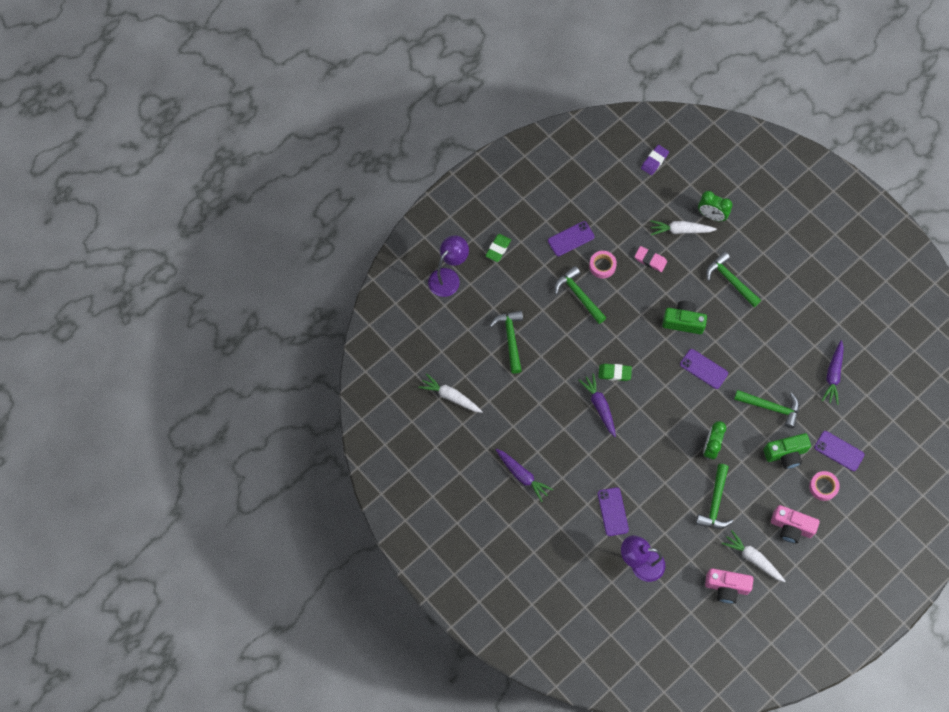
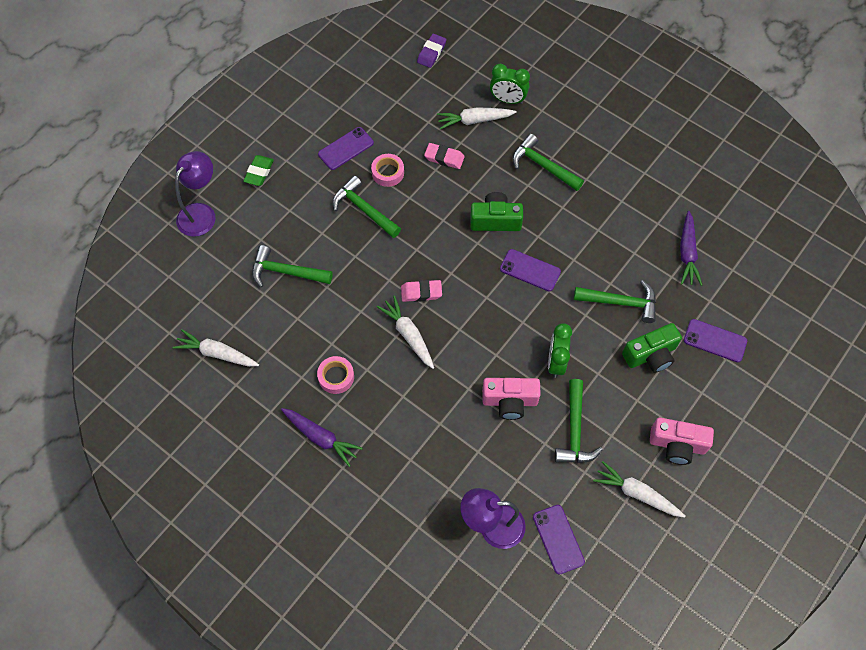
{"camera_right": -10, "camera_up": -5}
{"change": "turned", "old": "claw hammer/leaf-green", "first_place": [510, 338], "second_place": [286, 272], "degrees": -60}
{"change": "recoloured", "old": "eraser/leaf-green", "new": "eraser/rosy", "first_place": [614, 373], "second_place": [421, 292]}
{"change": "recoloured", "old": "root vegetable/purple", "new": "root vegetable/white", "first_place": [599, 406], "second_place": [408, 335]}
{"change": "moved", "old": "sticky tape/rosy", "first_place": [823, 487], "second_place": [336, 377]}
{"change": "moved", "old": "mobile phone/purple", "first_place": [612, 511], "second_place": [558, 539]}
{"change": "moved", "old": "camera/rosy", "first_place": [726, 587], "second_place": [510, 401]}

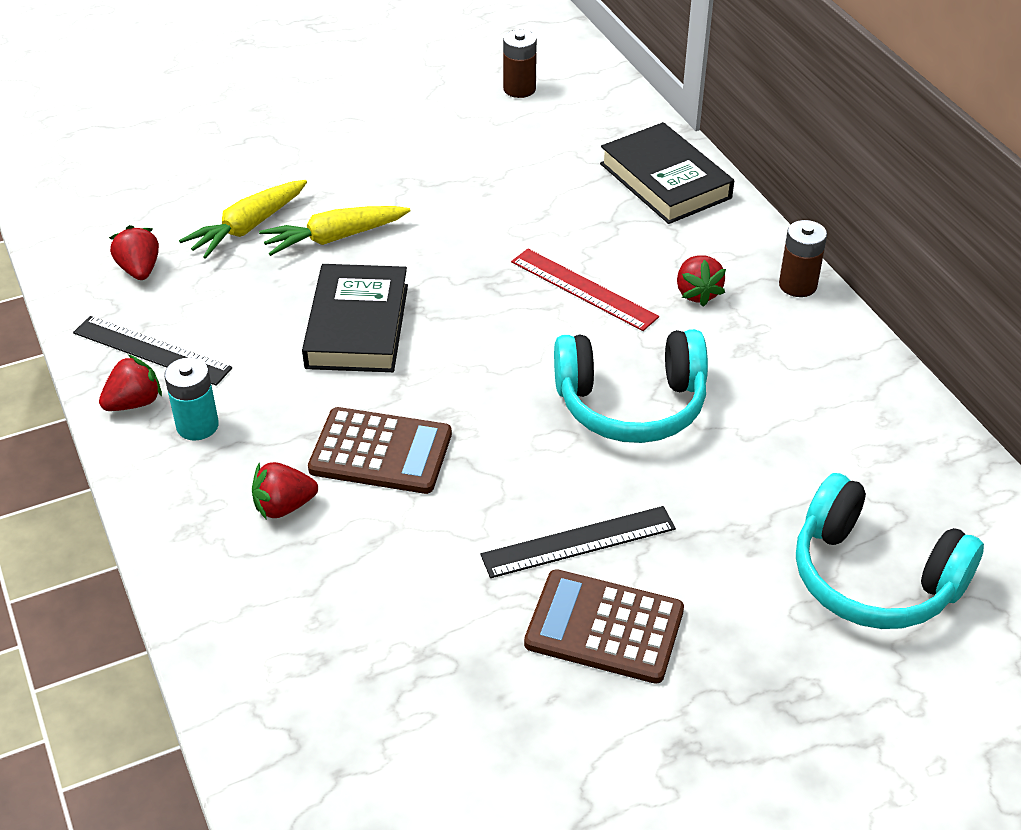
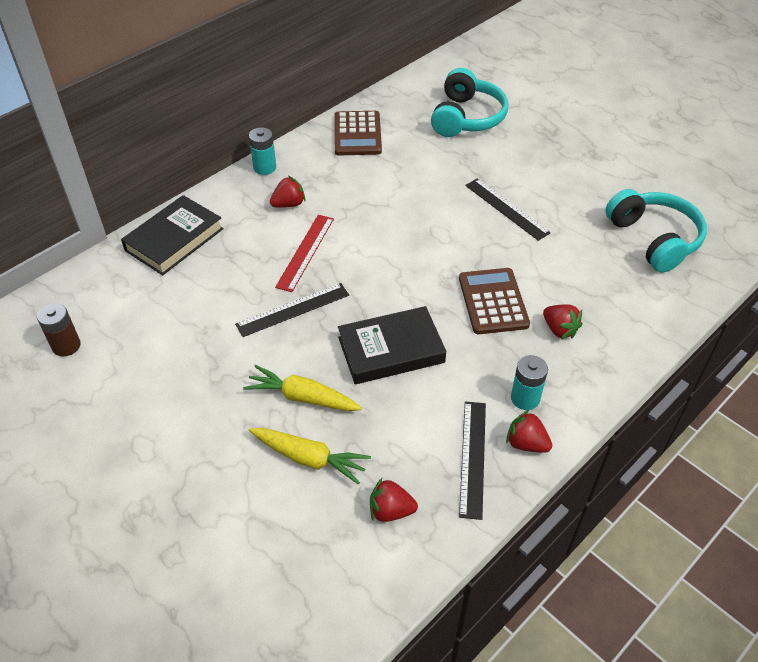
{"camera_right": -110, "camera_up": 5}
{"change": "turned", "old": "root vegetable/bright yellow", "first_place": [334, 238], "second_place": [302, 397], "degrees": 150}
{"change": "recoloured", "old": "power cell/russet", "new": "power cell/teal", "first_place": [797, 285], "second_place": [264, 167]}
{"change": "turned", "old": "berry/crimson", "first_place": [139, 270], "second_place": [390, 511], "degrees": 45}
{"change": "moved", "old": "over-ear headphones/teal", "first_place": [631, 404], "second_place": [654, 239]}
{"change": "moved", "old": "calculator/russet", "first_place": [604, 627], "second_place": [357, 134]}
{"change": "added", "new": "straightedge/black", "second_place": [293, 309]}

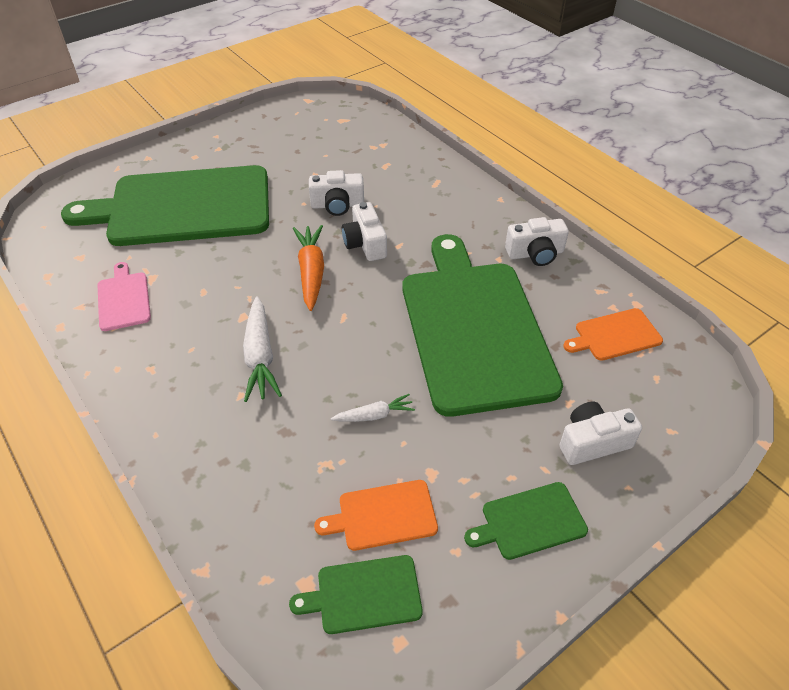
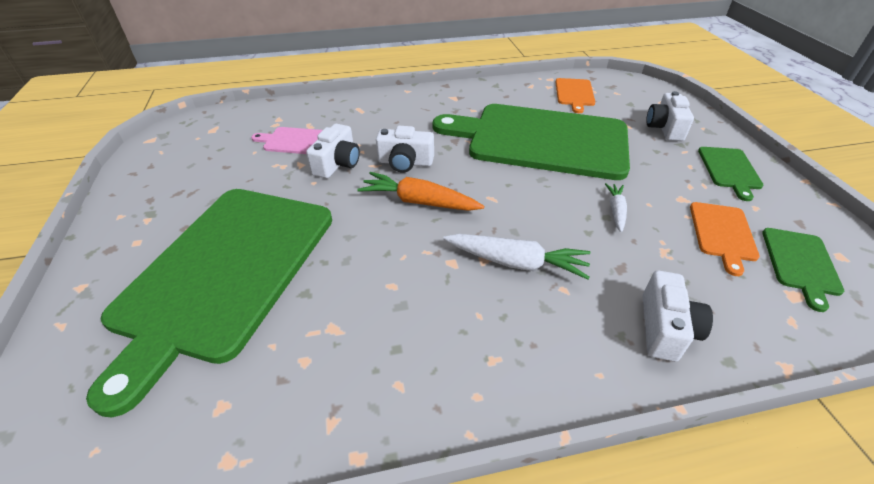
{"camera_right": -65, "camera_up": -5}
{"change": "moved", "old": "camera/white", "first_place": [535, 253], "second_place": [665, 328]}
{"change": "moved", "old": "chopping board/rosy", "first_place": [123, 299], "second_place": [296, 141]}

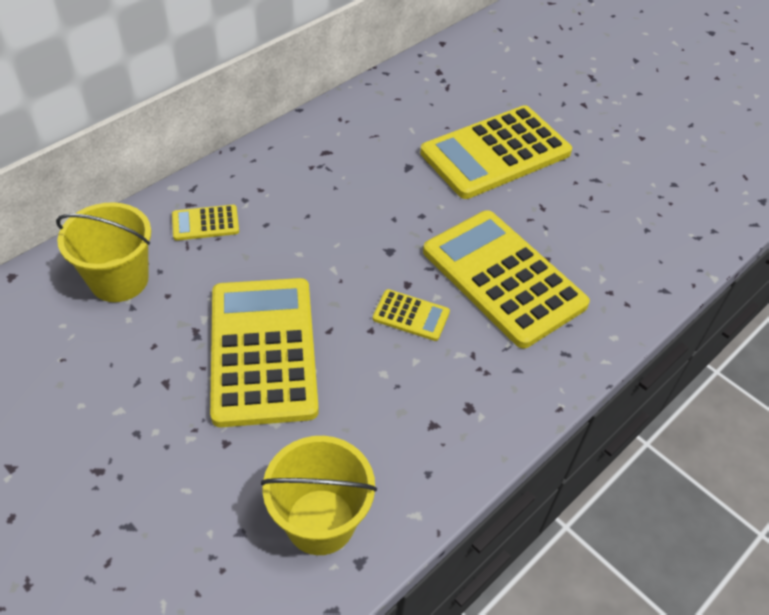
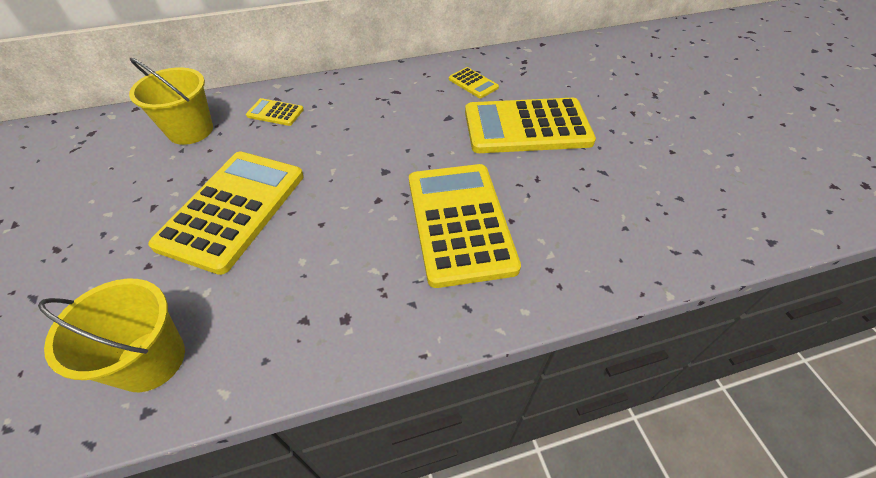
{"camera_right": 30, "camera_up": 0}
{"change": "moved", "old": "calculator/bright yellow", "first_place": [411, 315], "second_place": [473, 83]}

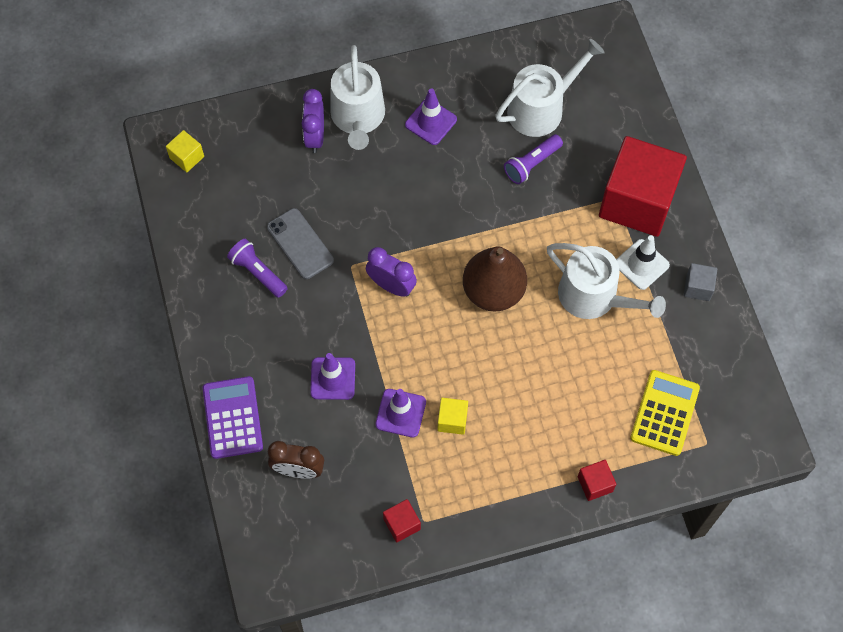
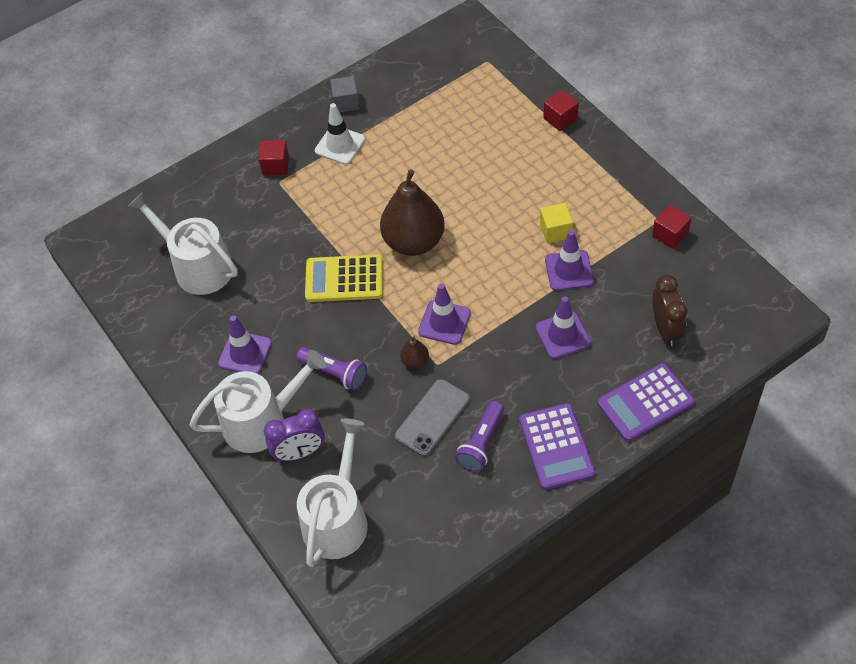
{"camera_right": -105, "camera_up": -10}
{"change": "removed", "old": "cube/bright yellow", "first_place": [187, 157]}
{"change": "moved", "old": "flashlight/purple", "first_place": [531, 164], "second_place": [335, 373]}
{"change": "resized", "old": "cube/crimson", "first_place": [637, 201], "second_place": [276, 165], "factor": 0.4}
{"change": "moved", "old": "watering can/white", "first_place": [594, 297], "second_place": [337, 518]}
{"change": "replaced", "old": "alarm clock/purple", "new": "traffic cone/purple", "first_place": [391, 286], "second_place": [444, 322]}
{"change": "moved", "old": "calculator/bright yellow", "first_place": [664, 413], "second_place": [344, 279]}
{"change": "added", "new": "pear/russet", "second_place": [415, 361]}
{"change": "added", "new": "calculator/purple", "second_place": [556, 447]}

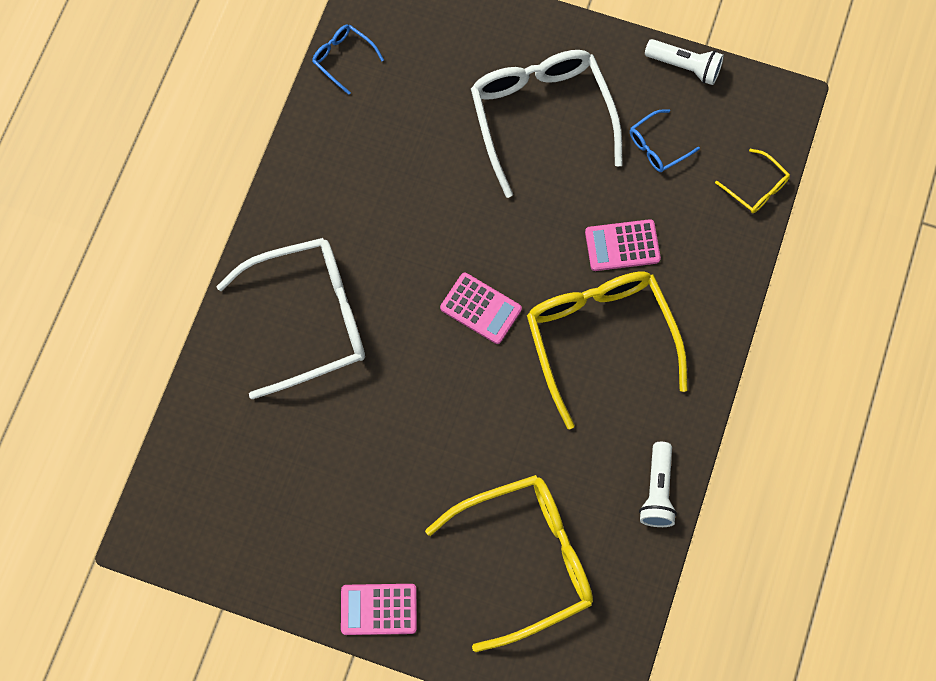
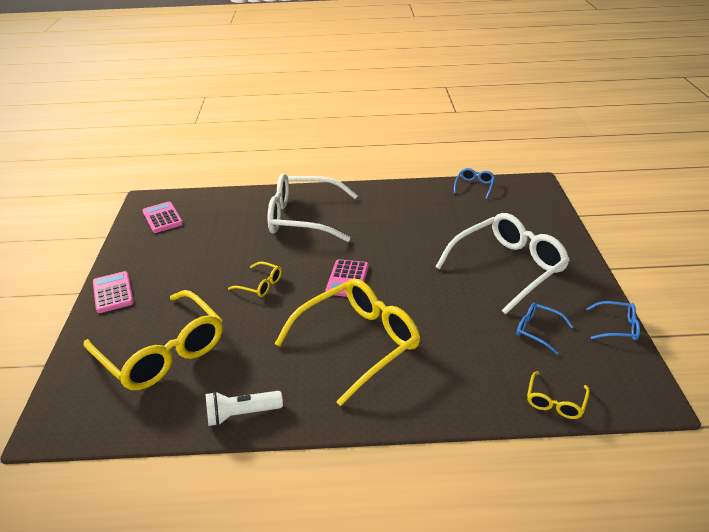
{"camera_right": 70, "camera_up": -35}
{"change": "replaced", "old": "flashlight/white", "new": "spectacles/royal blue", "first_place": [685, 66], "second_place": [618, 327]}
{"change": "moved", "old": "calculator/rosy", "first_place": [622, 246], "second_place": [162, 218]}
{"change": "turned", "old": "spectacles/white", "first_place": [311, 318], "second_place": [302, 217], "degrees": 135}
{"change": "added", "new": "spectacles/bright yellow", "second_place": [261, 285]}

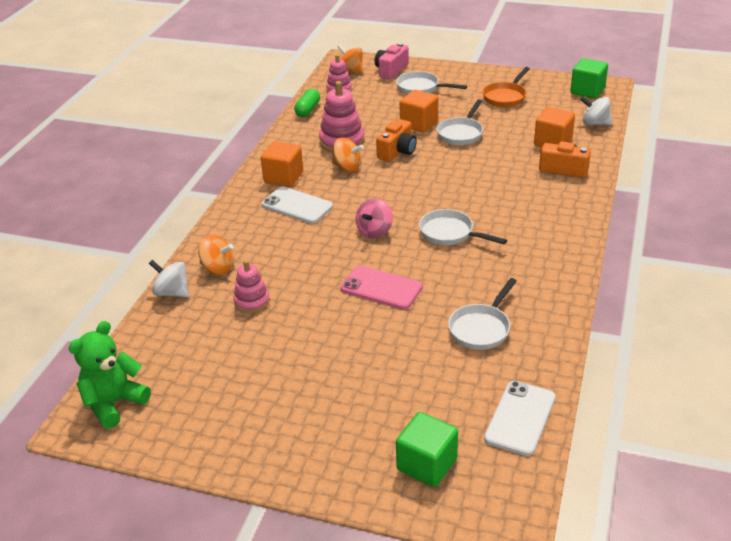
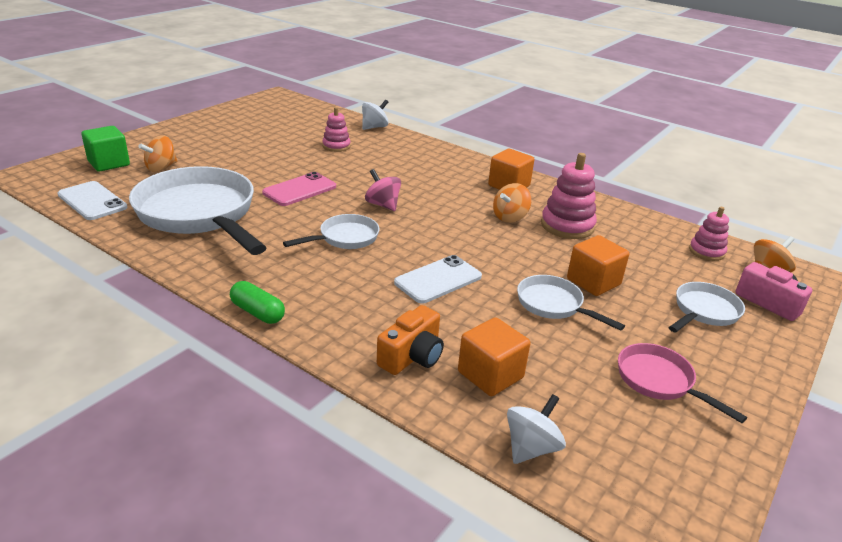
{"camera_right": 105, "camera_up": -5}
{"change": "removed", "old": "cube/leaf-green", "first_place": [587, 91]}
{"change": "recoloured", "old": "skillet/orange-coloured", "new": "skillet/rosy", "first_place": [505, 97], "second_place": [659, 381]}
{"change": "moved", "old": "capsule/leaf-green", "first_place": [308, 110], "second_place": [258, 312]}
{"change": "removed", "old": "camera/orange-coloured", "first_place": [397, 151]}
{"change": "moved", "old": "mobile phone/white", "first_place": [297, 206], "second_place": [438, 279]}
{"change": "moved", "old": "spinning top/orange-coloured", "first_place": [218, 268], "second_place": [161, 168]}
{"change": "resized", "old": "skillet/white", "first_place": [481, 328], "second_place": [200, 215], "factor": 2.09}
{"change": "removed", "old": "stuffed bear/leaf-green", "first_place": [114, 403]}

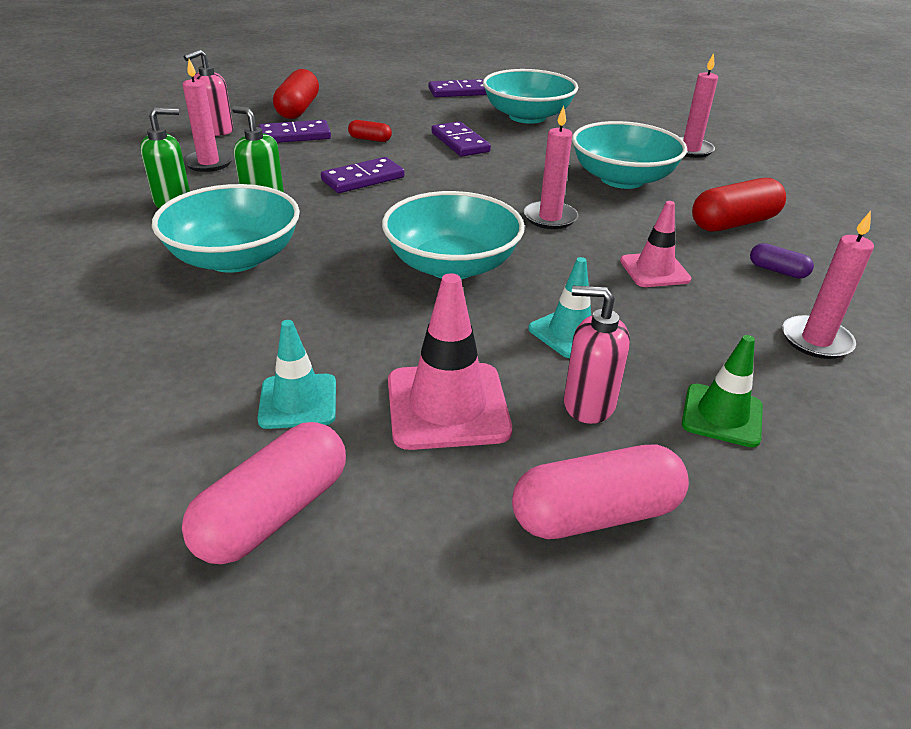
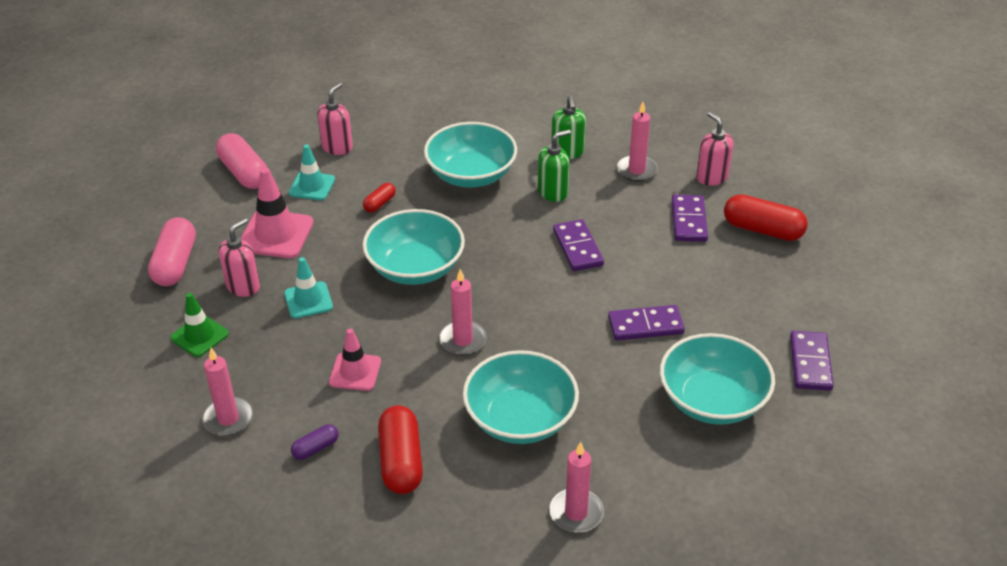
{"camera_right": 110, "camera_up": 5}
{"change": "moved", "old": "capsule/crimson", "first_place": [370, 139], "second_place": [380, 203]}
{"change": "added", "new": "soap dispenser/rosy", "second_place": [337, 147]}

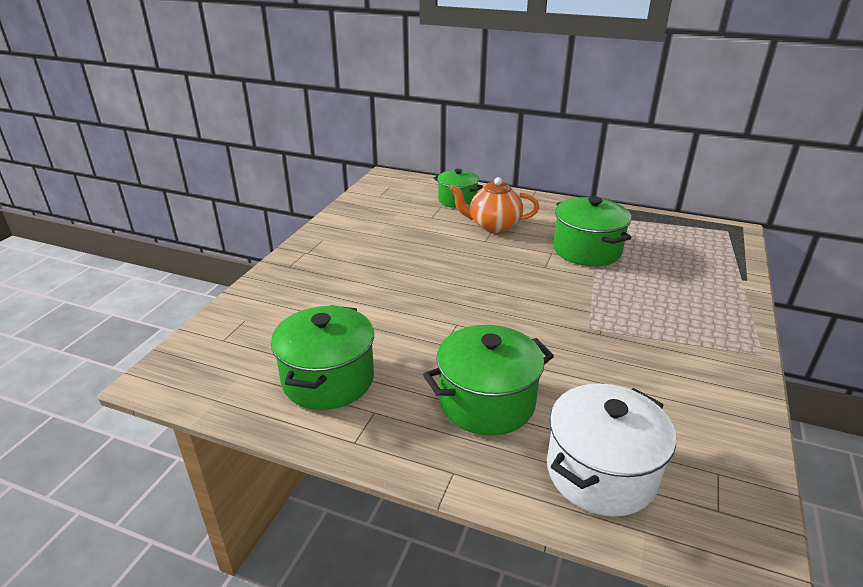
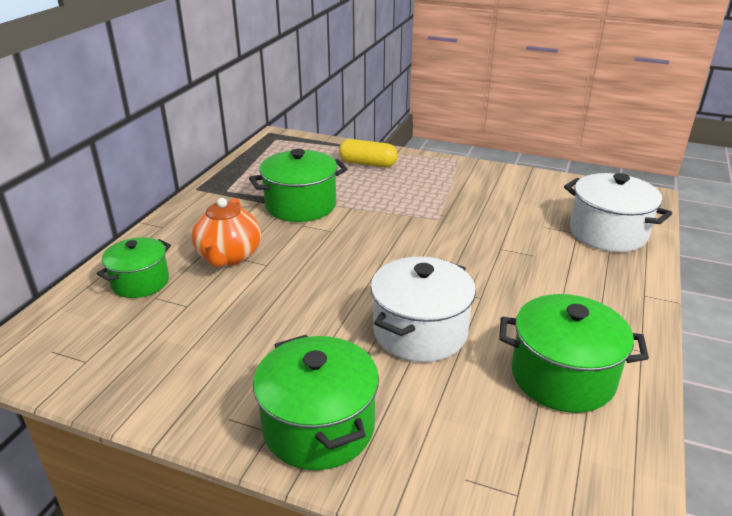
{"camera_right": -90, "camera_up": 0}
{"change": "moved", "old": "pot/leaf-green", "first_place": [487, 402], "second_place": [318, 427]}
{"change": "added", "new": "capsule/bright yellow", "second_place": [368, 164]}
{"change": "added", "new": "pot/white", "second_place": [420, 332]}

